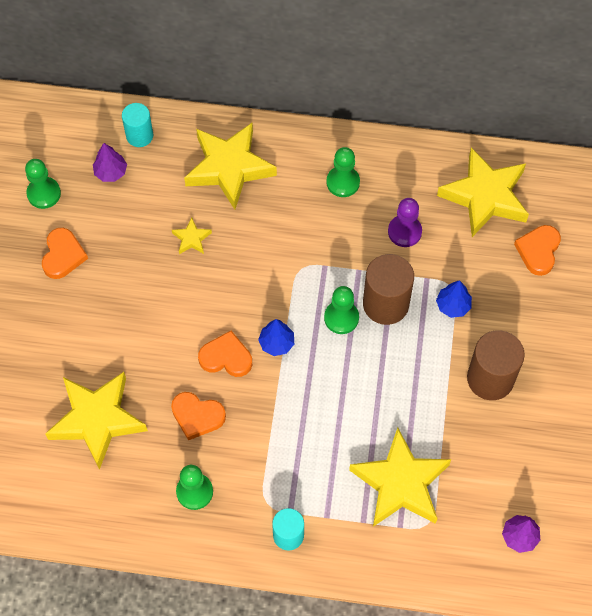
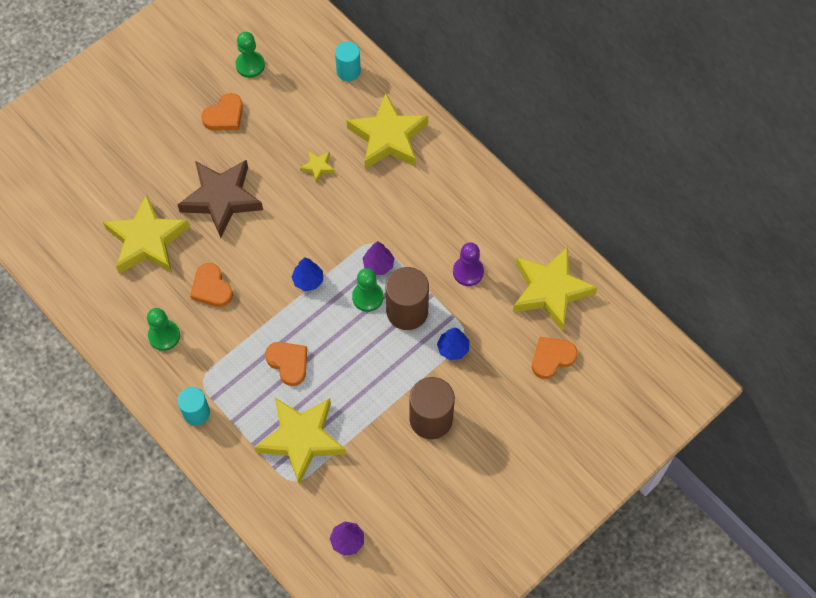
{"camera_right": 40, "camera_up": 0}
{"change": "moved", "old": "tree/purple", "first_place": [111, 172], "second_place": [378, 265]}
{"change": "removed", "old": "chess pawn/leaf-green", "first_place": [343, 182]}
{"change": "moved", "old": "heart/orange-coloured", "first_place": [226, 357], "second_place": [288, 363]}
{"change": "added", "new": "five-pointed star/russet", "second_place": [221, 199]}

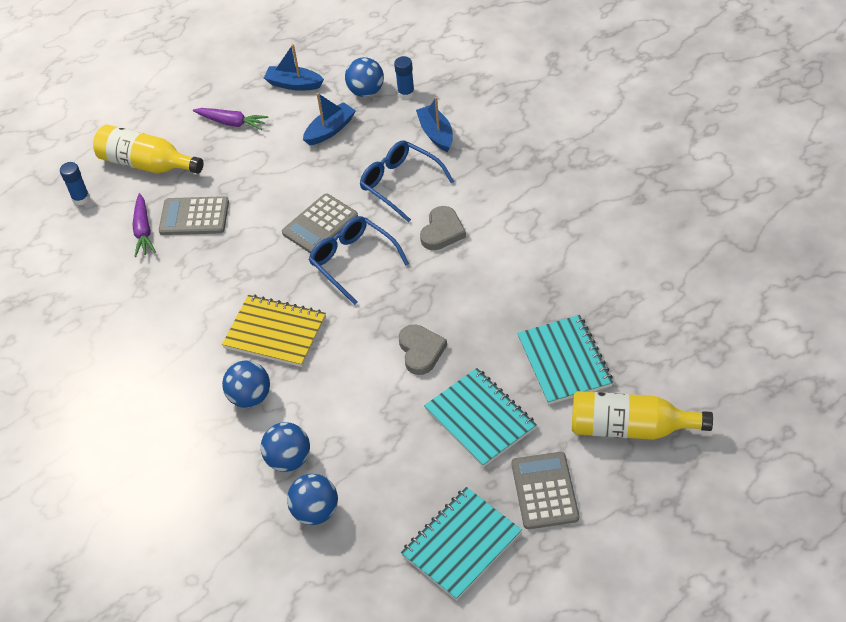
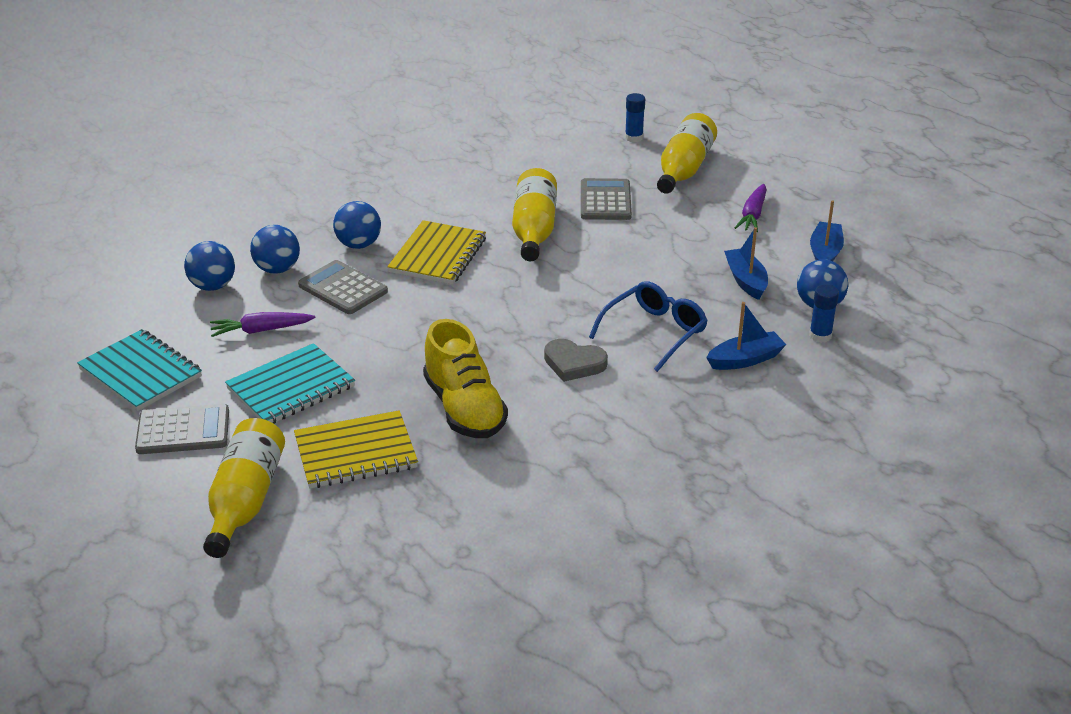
{"camera_right": 85, "camera_up": -15}
{"change": "turned", "old": "boat/royal blue", "first_place": [330, 130], "second_place": [746, 280], "degrees": -150}
{"change": "moved", "old": "root vegetable/purple", "first_place": [143, 231], "second_place": [261, 330]}
{"change": "moved", "old": "calculator/gray", "first_place": [320, 224], "second_place": [343, 288]}
{"change": "removed", "old": "spectacles/royal blue", "first_place": [353, 261]}
{"change": "recoloured", "old": "notebook/teal", "new": "notebook/bright yellow", "first_place": [564, 361], "second_place": [356, 453]}
{"change": "removed", "old": "heart/gray", "first_place": [421, 351]}
{"change": "added", "new": "flask/bright yellow", "second_place": [534, 230]}
{"change": "added", "new": "lace-up shoe/bright yellow", "second_place": [464, 409]}

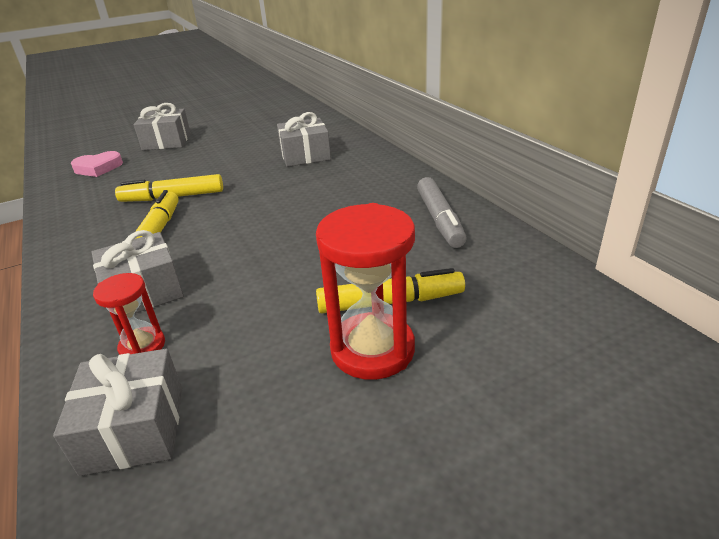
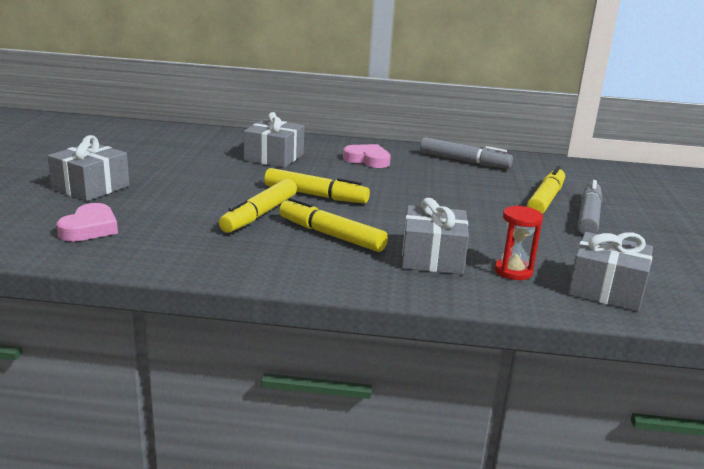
{"camera_right": -60, "camera_up": -10}
{"change": "replaced", "old": "hourglass/crimson", "new": "marker/gray", "first_place": [372, 349], "second_place": [588, 216]}
{"change": "added", "new": "heart/rosy", "second_place": [367, 160]}
{"change": "added", "new": "marker/bright yellow", "second_place": [315, 195]}

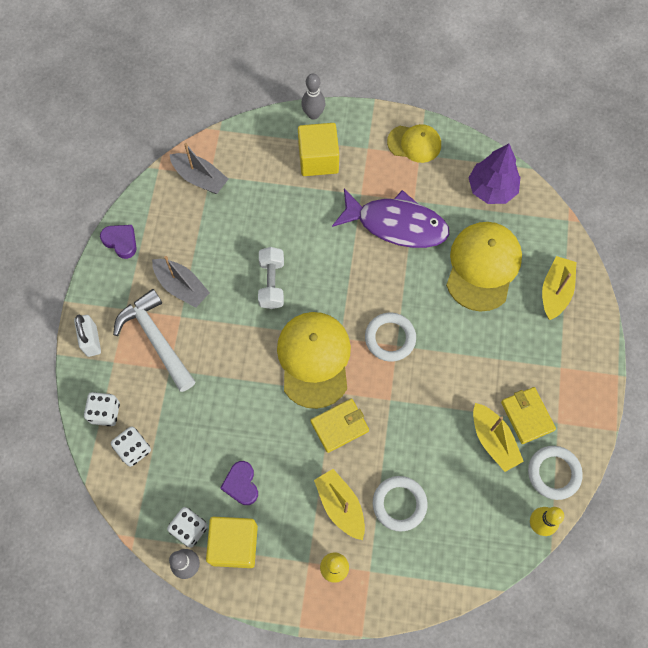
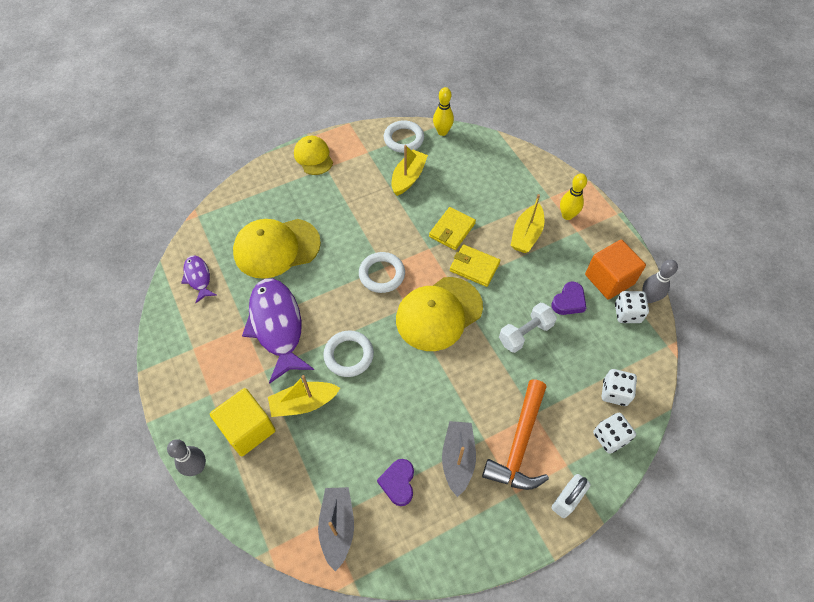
{"camera_right": -125, "camera_up": -10}
{"change": "moved", "old": "baseball cap/bright yellow", "first_place": [414, 143], "second_place": [313, 157]}
{"change": "replaced", "old": "tree/purple", "new": "toy fish/purple", "first_place": [491, 189], "second_place": [198, 277]}
{"change": "moved", "old": "heart/purple", "first_place": [121, 242], "second_place": [398, 483]}
{"change": "moved", "old": "dumbbell/white", "first_place": [272, 283], "second_place": [525, 333]}
{"change": "moved", "old": "boat/bright yellow", "first_place": [555, 291], "second_place": [304, 403]}
{"change": "recoloured", "old": "claw hammer/white", "new": "claw hammer/orange-coloured", "first_place": [156, 339], "second_place": [519, 444]}
{"change": "moved", "old": "wallet/bright yellow", "first_place": [527, 416], "second_place": [452, 230]}
{"change": "moved", "old": "torus/white", "first_place": [399, 504], "second_place": [348, 355]}
{"change": "recoloured", "old": "cube/bright yellow", "new": "cube/orange-coloured", "first_place": [234, 544], "second_place": [609, 279]}

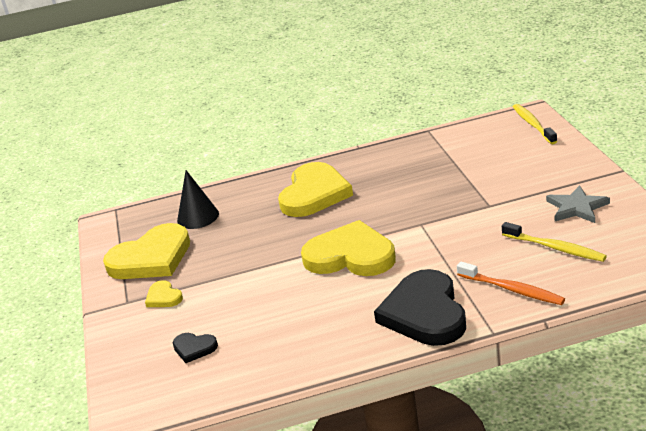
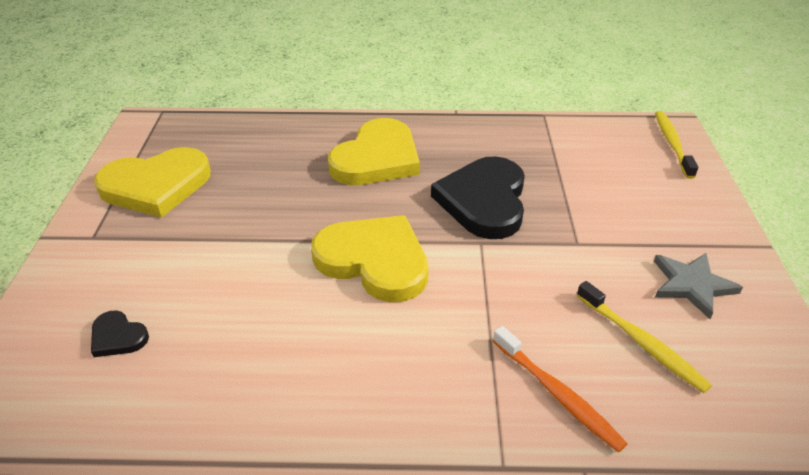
{"camera_right": 10, "camera_up": 10}
{"change": "removed", "old": "solid cone/black", "first_place": [198, 217]}
{"change": "moved", "old": "heart/black", "first_place": [424, 313], "second_place": [484, 201]}
{"change": "removed", "old": "heart/bright yellow", "first_place": [163, 297]}

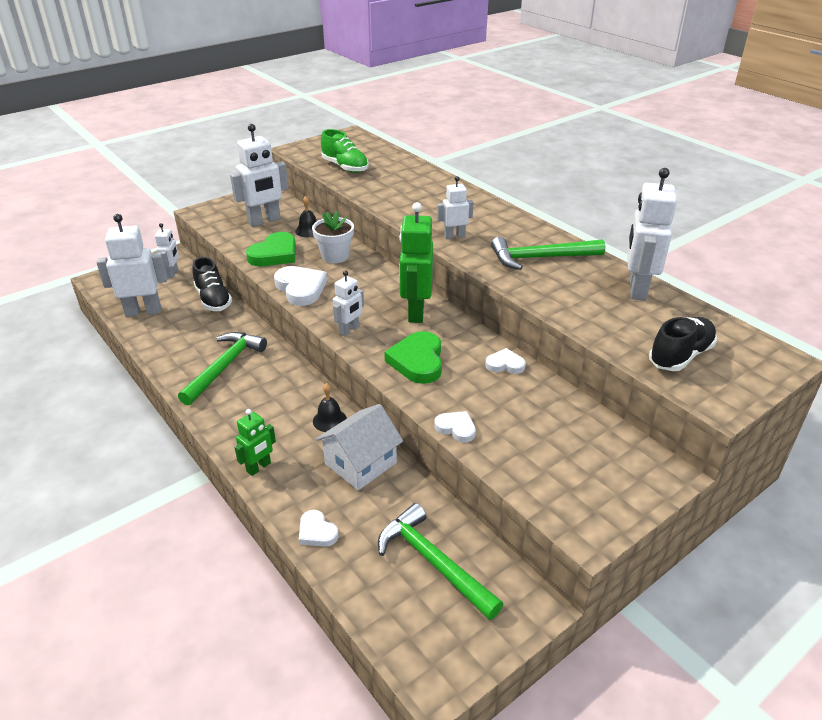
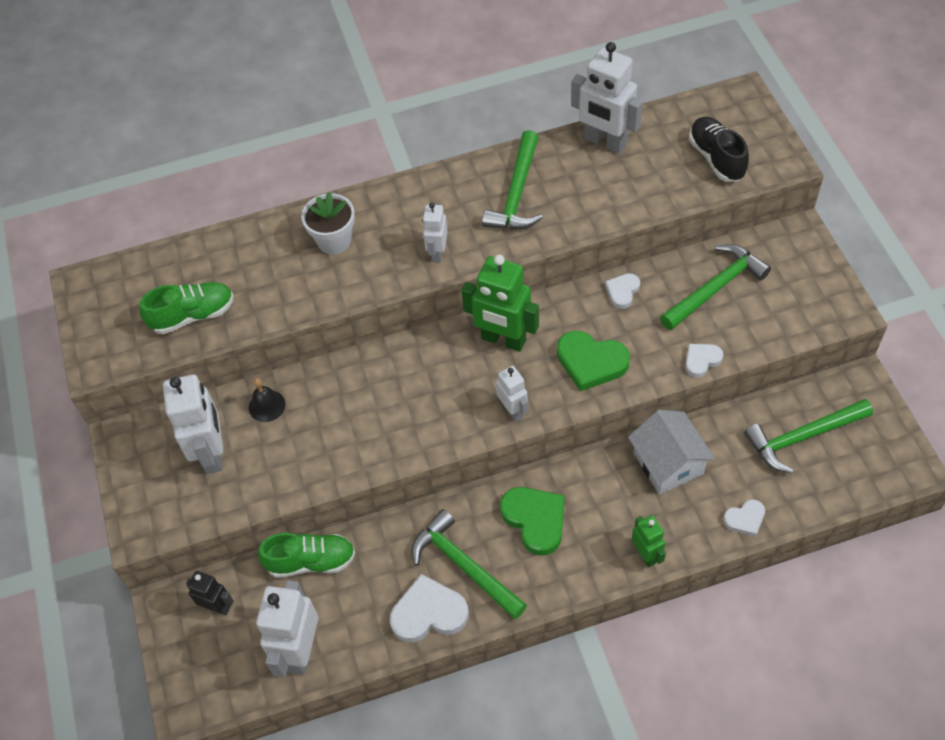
{"camera_right": -65, "camera_up": 20}
{"change": "moved", "old": "plant pot/white", "first_place": [335, 256], "second_place": [334, 240]}
{"change": "recoloured", "old": "robot/white", "new": "robot/black", "first_place": [172, 273], "second_place": [217, 606]}
{"change": "moved", "old": "heart/leaf-green", "first_place": [275, 254], "second_place": [535, 520]}
{"change": "recoloured", "old": "lace-up shoe/black", "new": "lace-up shoe/leaf-green", "first_place": [213, 300], "second_place": [311, 561]}
{"change": "moved", "old": "heart/white", "first_place": [301, 288], "second_place": [428, 613]}
{"change": "removed", "old": "hand bell/black", "first_place": [329, 420]}
{"change": "added", "new": "claw hammer/leaf-green", "second_place": [715, 288]}

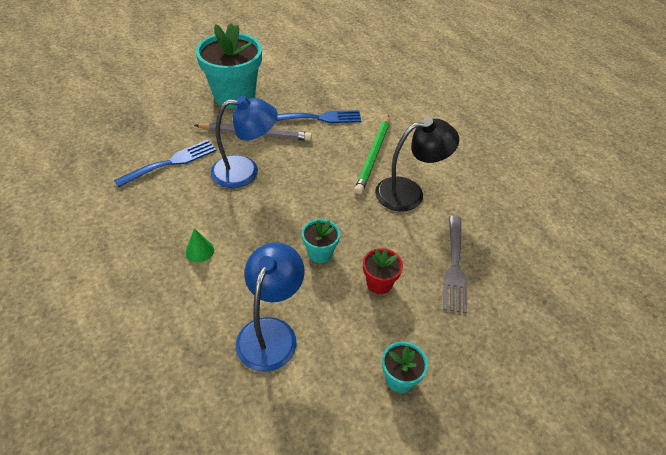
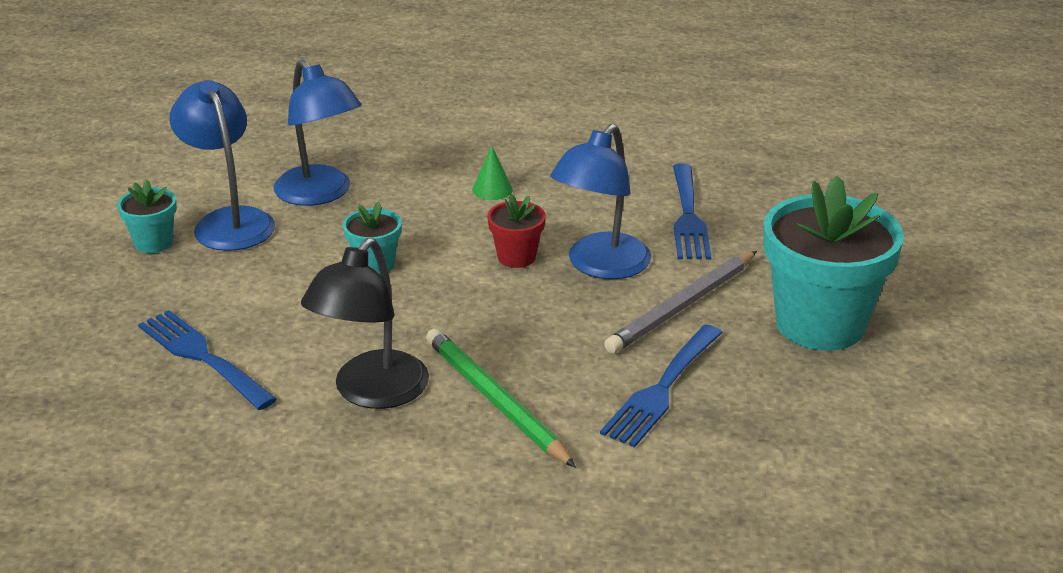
{"camera_right": 130, "camera_up": -15}
{"change": "recoloured", "old": "fork/gray", "new": "fork/royal blue", "first_place": [454, 266], "second_place": [203, 357]}
{"change": "moved", "old": "plant pot/crimson", "first_place": [379, 283], "second_place": [516, 257]}
{"change": "added", "new": "reading lamp/royal blue", "second_place": [229, 221]}

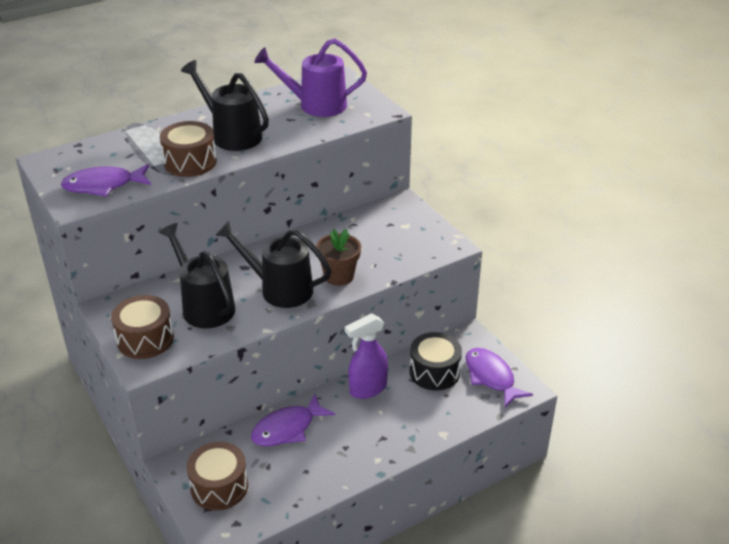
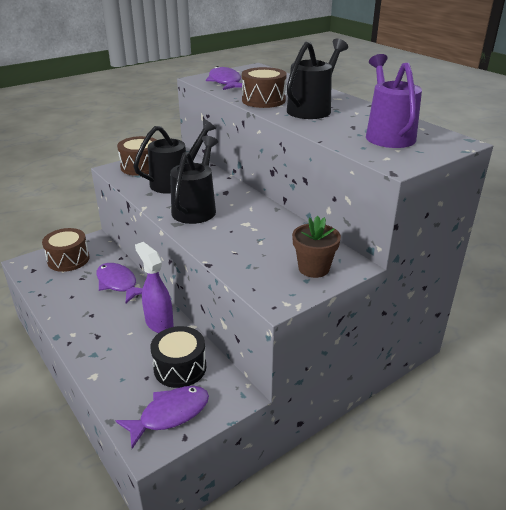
{"camera_right": 85, "camera_up": -5}
{"change": "moved", "old": "plant pot/russet", "first_place": [339, 276], "second_place": [313, 268]}

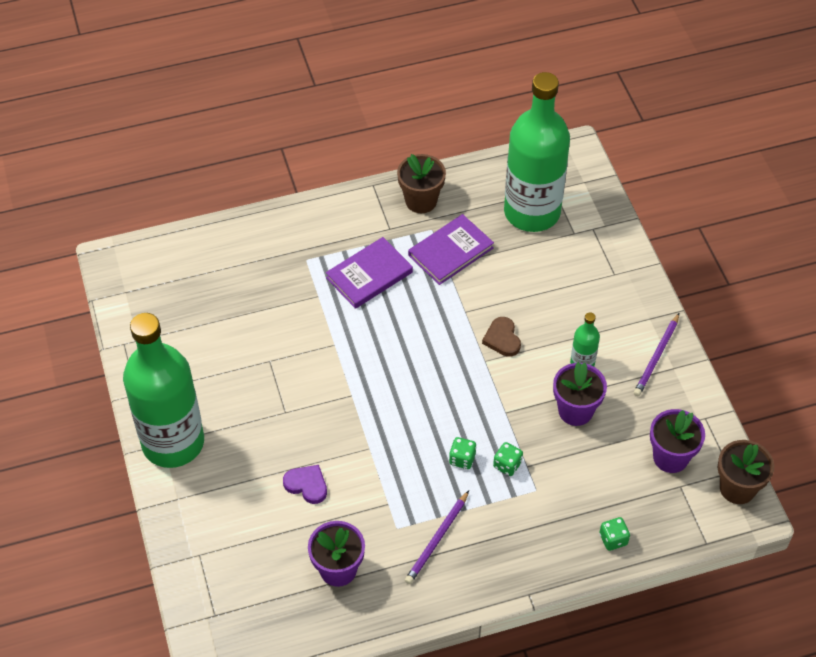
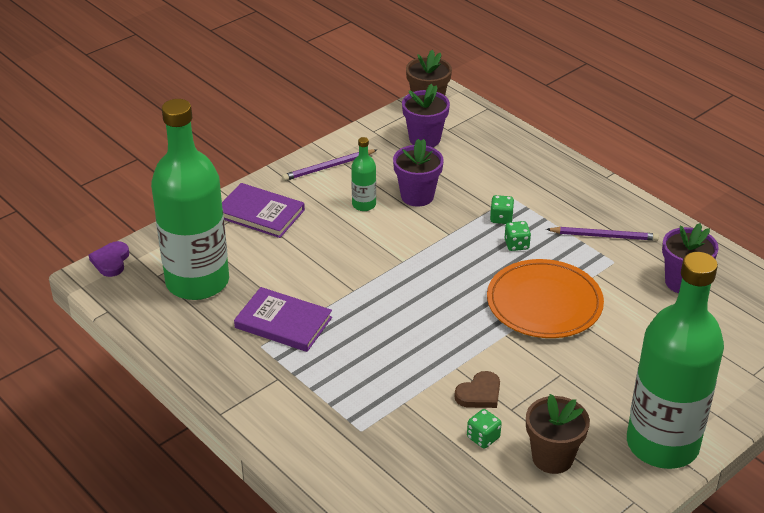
{"camera_right": -115, "camera_up": -15}
{"change": "moved", "old": "plant pot/russet", "first_place": [421, 201], "second_place": [552, 458]}
{"change": "moved", "old": "hardback/purple", "first_place": [369, 275], "second_place": [260, 213]}
{"change": "turned", "old": "wooden pencil/purple", "first_place": [656, 357], "second_place": [328, 167], "degrees": 150}
{"change": "moved", "old": "heart/russet", "first_place": [502, 339], "second_place": [479, 393]}
{"change": "moved", "old": "heart/purple", "first_place": [307, 485], "second_place": [111, 261]}
{"change": "moved", "old": "die/leaf-green", "first_place": [613, 539], "second_place": [483, 438]}
{"change": "added", "new": "flat dish/orange-coloured", "second_place": [544, 303]}

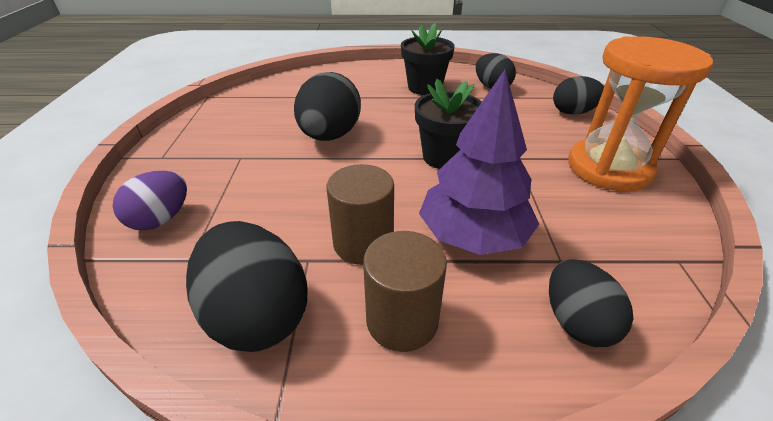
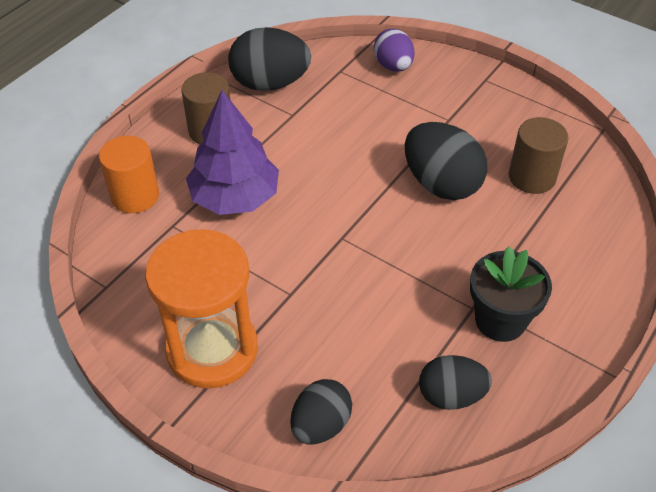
{"camera_right": 125, "camera_up": 10}
{"change": "removed", "old": "plant pot/black", "first_place": [444, 157]}
{"change": "moved", "old": "cylinder/russet", "first_place": [363, 243], "second_place": [532, 177]}
{"change": "replaced", "old": "egg shape/black", "new": "cylinder/orange-coloured", "first_place": [576, 322], "second_place": [135, 196]}

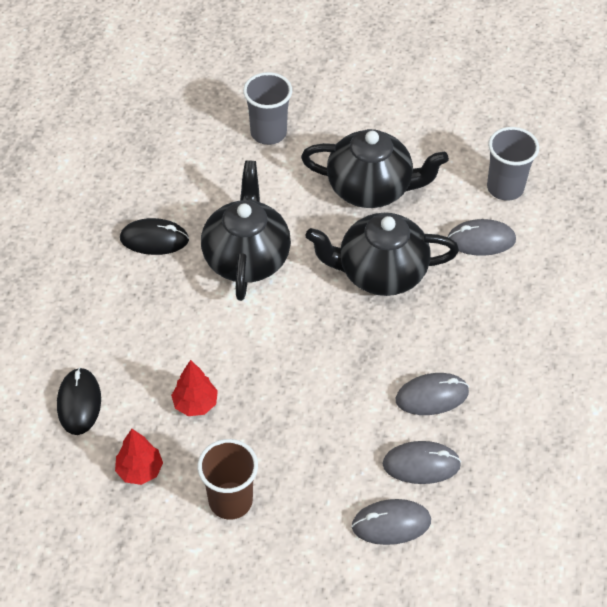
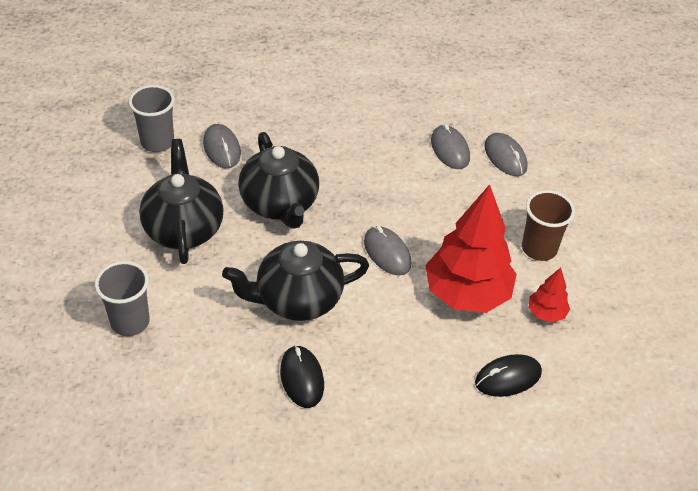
{"camera_right": -110, "camera_up": -5}
{"change": "resized", "old": "tree/crimson", "first_place": [195, 404], "second_place": [467, 294], "factor": 2.19}
{"change": "moved", "old": "PC mouse/gray", "first_place": [432, 396], "second_place": [387, 253]}

